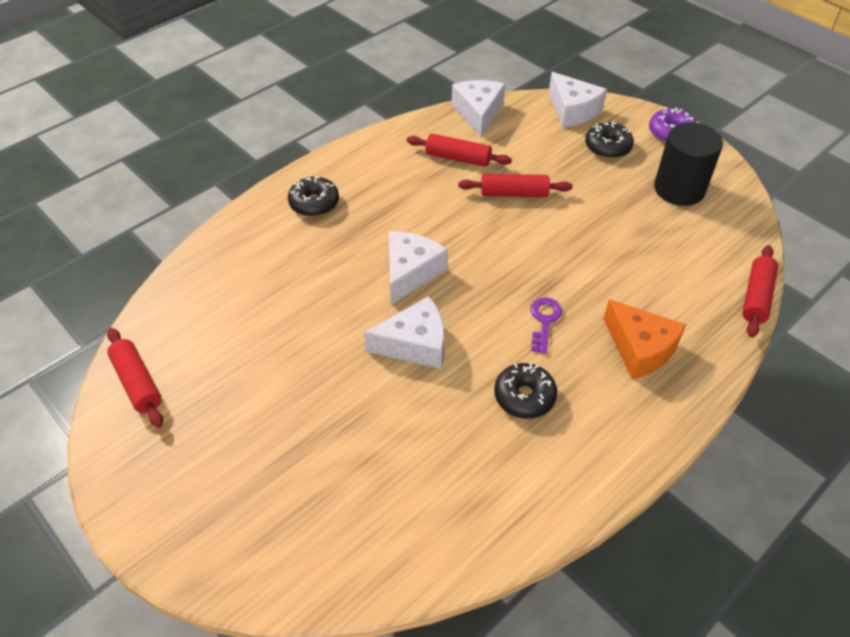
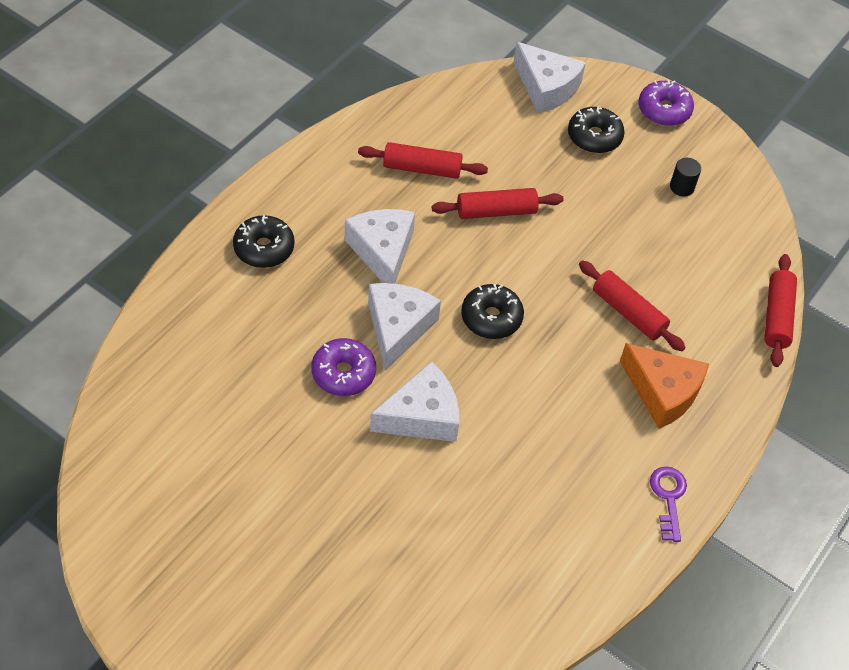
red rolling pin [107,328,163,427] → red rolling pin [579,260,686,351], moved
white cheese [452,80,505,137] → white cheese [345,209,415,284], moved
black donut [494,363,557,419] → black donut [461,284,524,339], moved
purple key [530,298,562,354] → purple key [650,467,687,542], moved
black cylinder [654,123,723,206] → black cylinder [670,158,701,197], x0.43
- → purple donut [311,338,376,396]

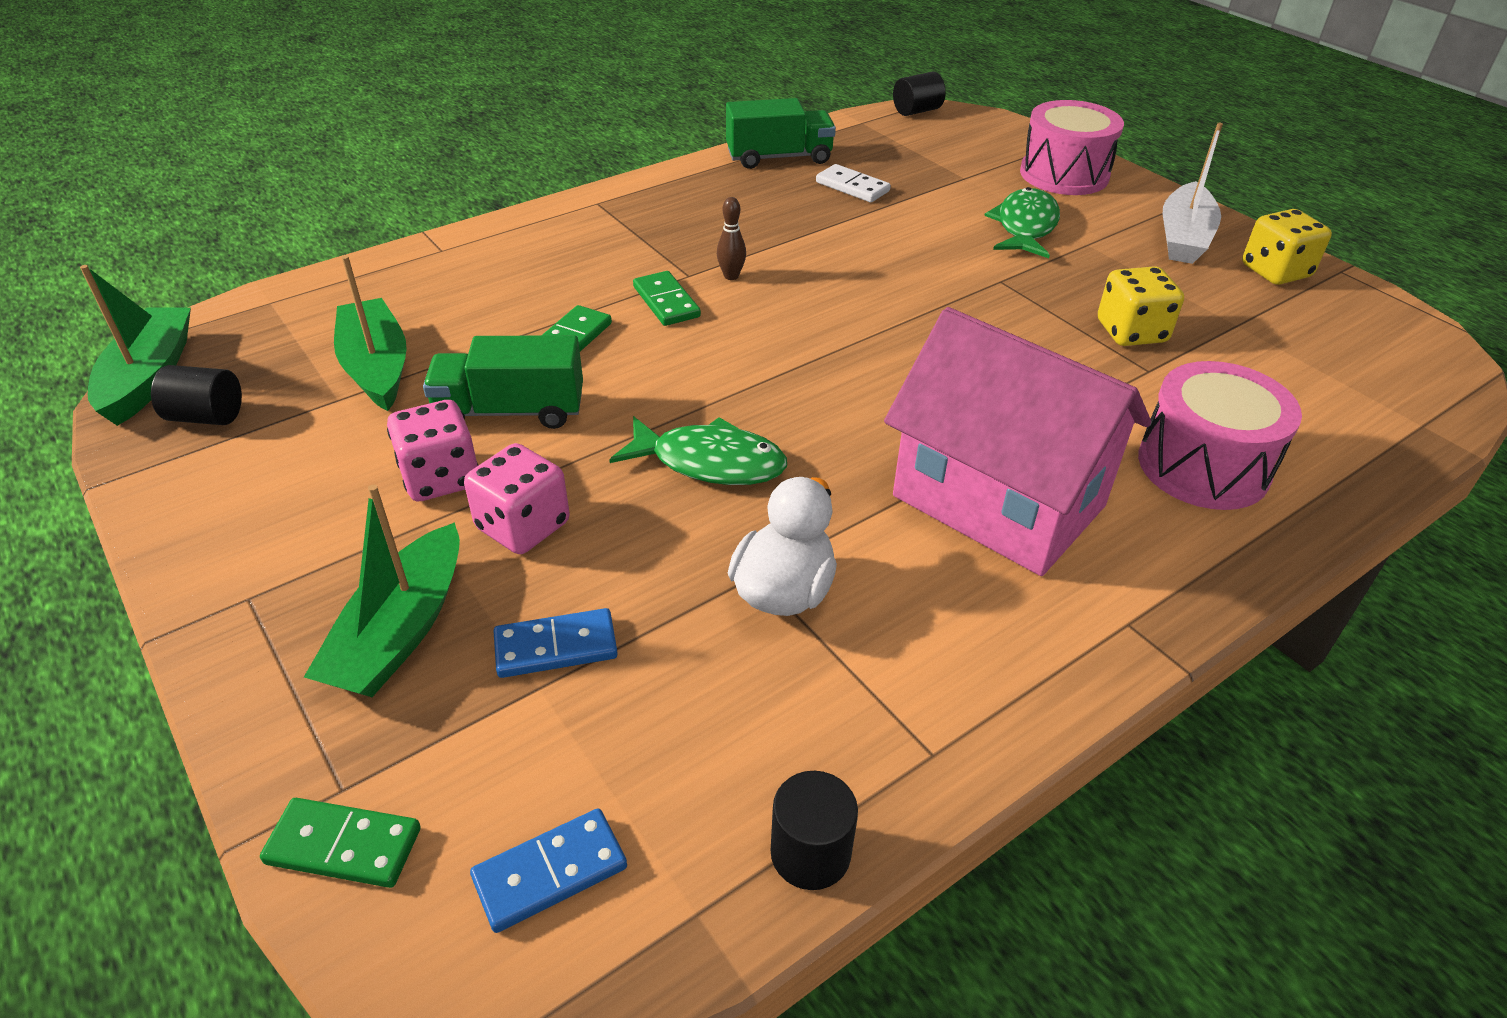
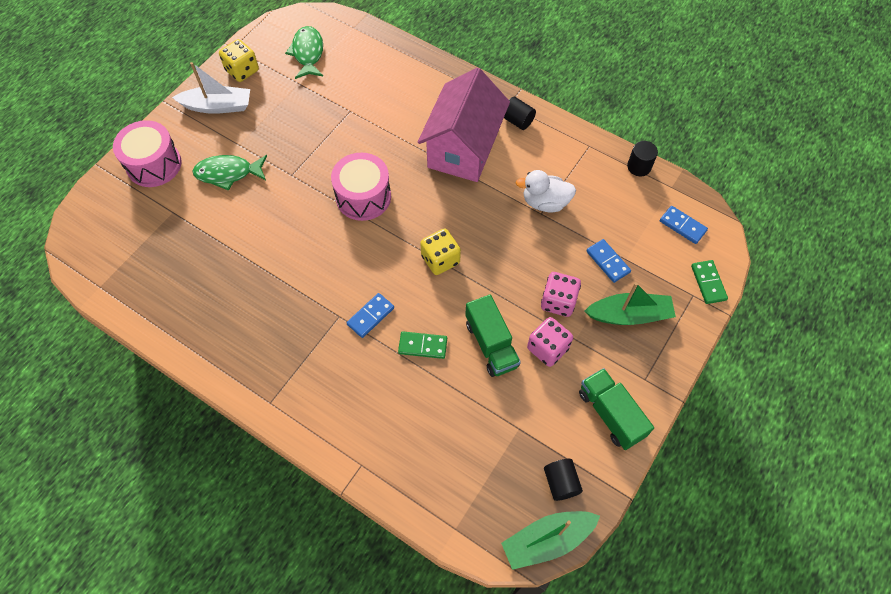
green boat [334,255,407,411] → -
green fish [609,416,787,485] → green fish [285,26,323,79], moved
green domino [633,271,701,326] → blue domino [347,293,394,338]
brown bowling pin [717,197,746,280] → -
green truck [726,98,836,169] → green truck [579,368,654,450], moved
white domino [816,164,891,202] → -
black cylinder [893,71,946,116] → black cylinder [504,97,536,130], moved
yellow dice [1098,266,1184,346] → yellow dice [420,228,461,275], moved
pink drum [1138,361,1302,510] → pink drum [331,153,391,221], moved

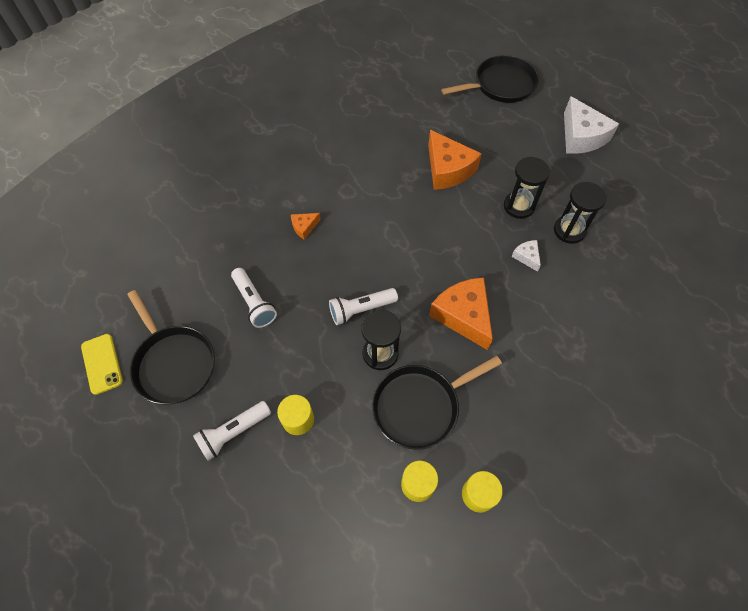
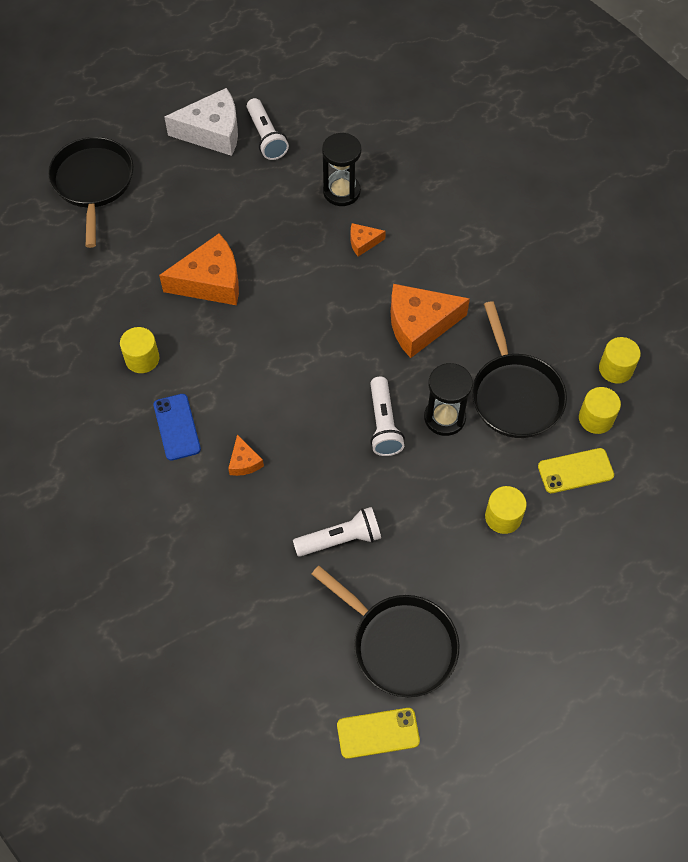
black pan [127,290,215,404] → black pan [312,566,460,697], 60 degrees clockwise
white flashlight [193,401,271,461] → white flashlight [247,98,289,160], moved
black hourglass [504,157,550,219] → -
white cheese [512,240,541,272] → orange cheese [351,223,386,257]
- → yellow cylinder [120,327,159,373]
- → blue phone [154,394,201,461]
- → yellow phone [538,448,614,493]

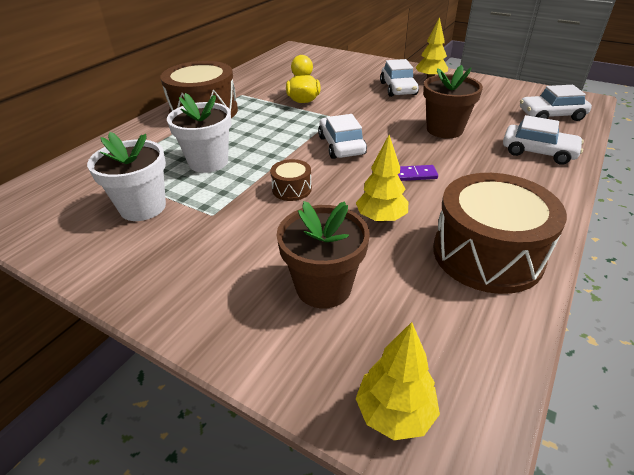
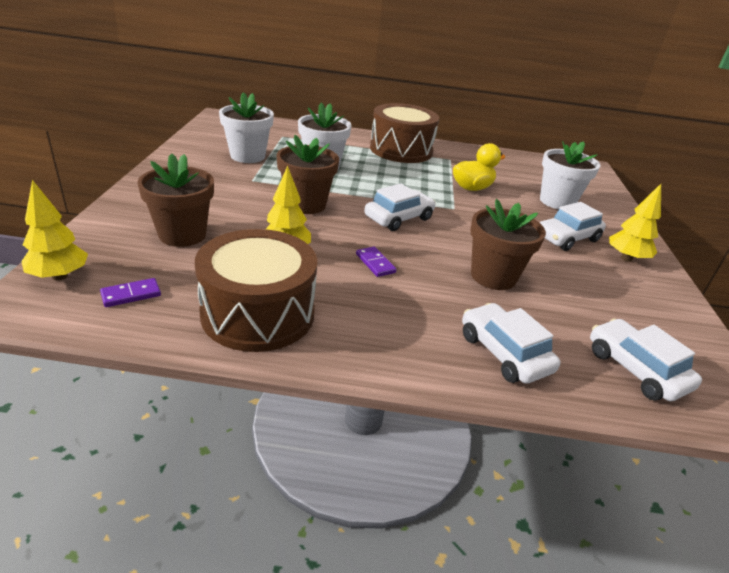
brown drum [270,159,312,201] → brown flower pot [277,135,339,214]
white car [503,115,584,165] → white car [462,303,561,384], 150 degrees clockwise
- → purple domino [100,278,161,307]
- → white flower pot [540,141,601,209]

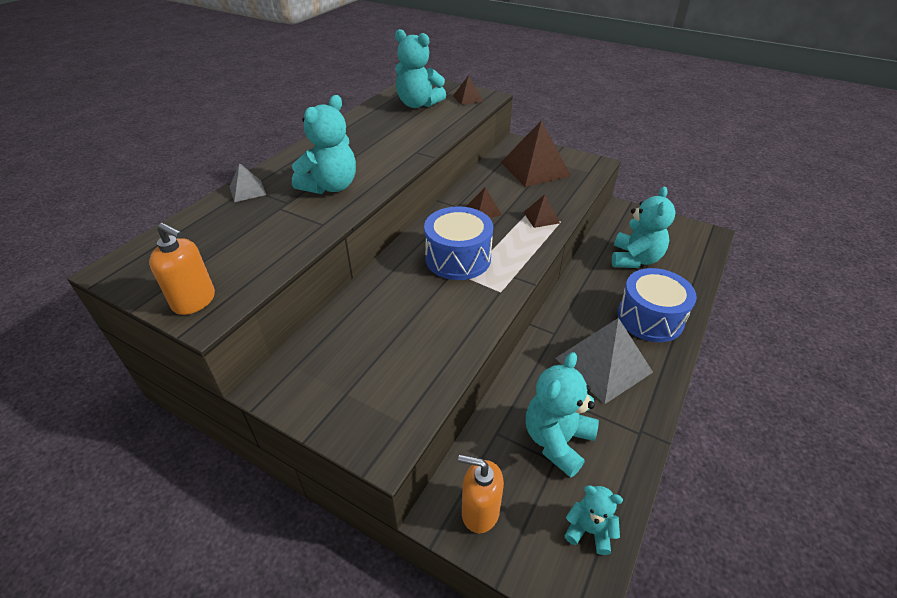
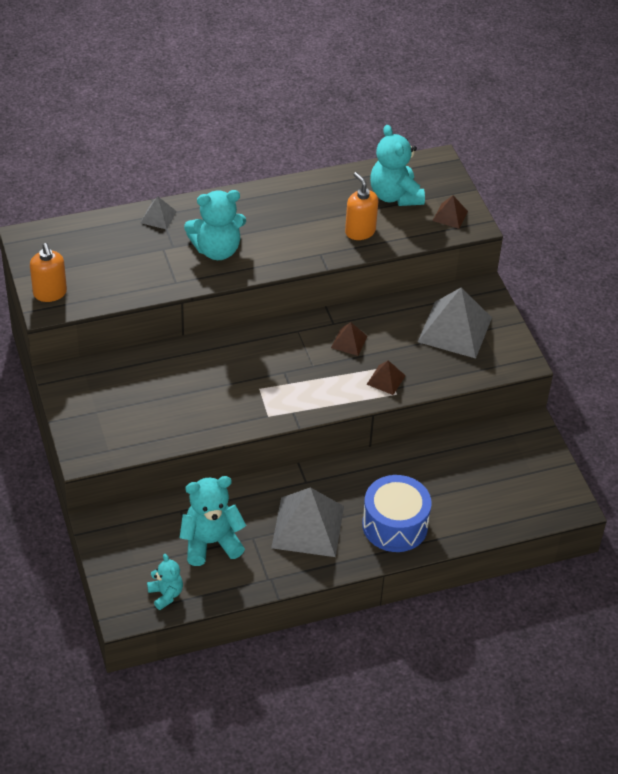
blue drum [424,206,493,280] → -
orange soap dispenser [458,455,504,533] → orange soap dispenser [345,172,378,240], moved
brown pyramid [501,120,571,187] → grey pyramid [418,288,492,359]
turquoise teddy bear [612,187,676,268] → -

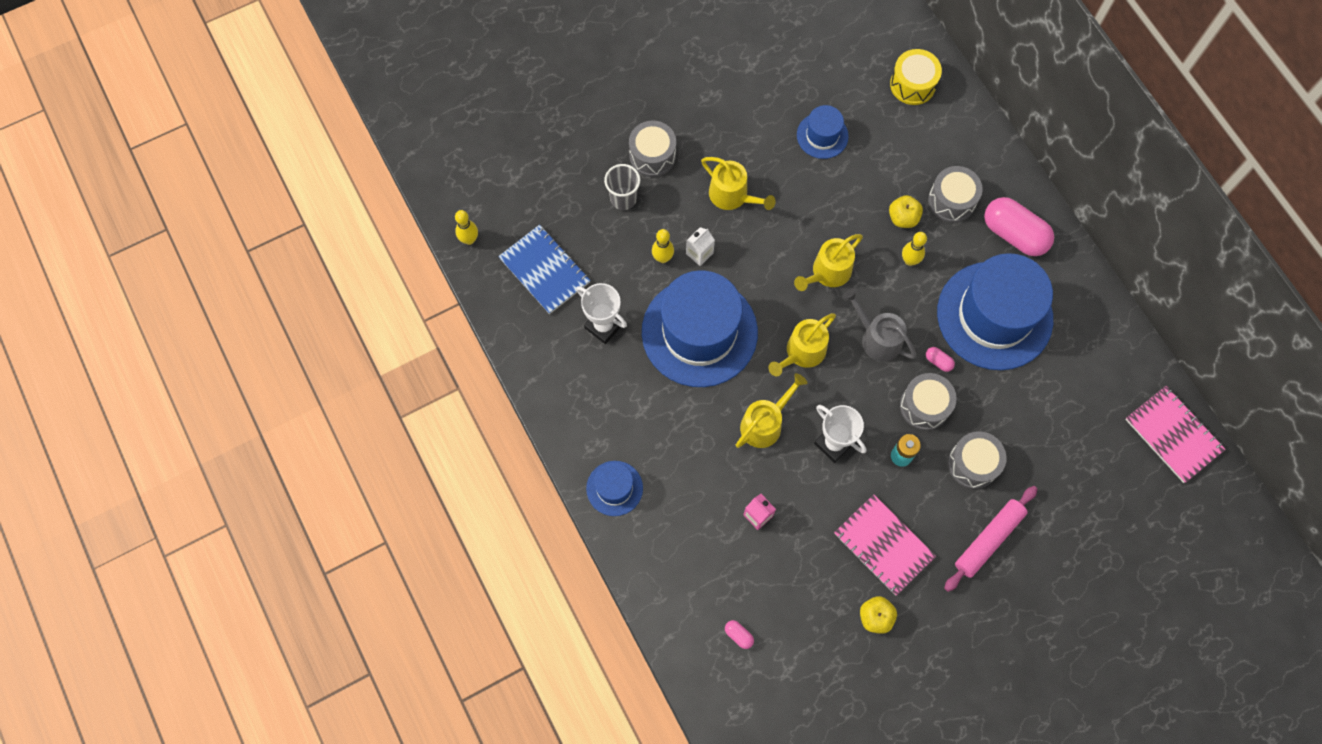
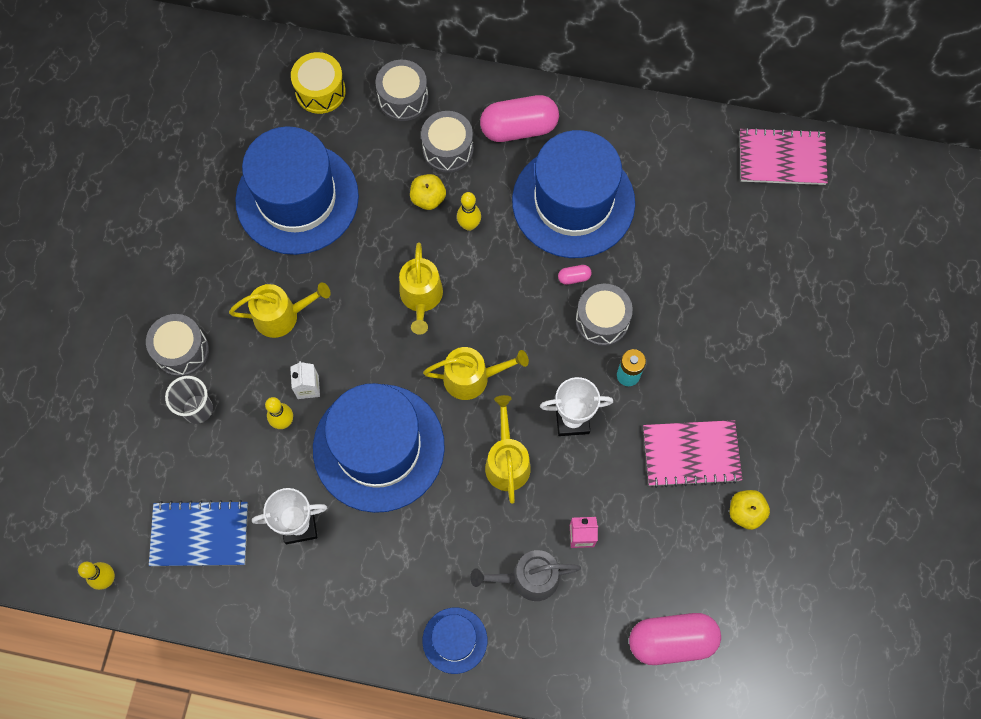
pink capsule [725,620,754,649] → pink capsule [629,613,721,665], x2.44
yellow watering can [768,313,836,376] → yellow watering can [423,347,529,400], 90 degrees counterclockwise
blue hat [797,105,849,159] → blue hat [235,126,359,255], x2.13
grey watering can [843,288,916,362] → grey watering can [470,550,581,601], moved
pink rolling pin [944,486,1037,592] → -
grey drum [948,431,1007,489] → grey drum [375,60,428,121], moved

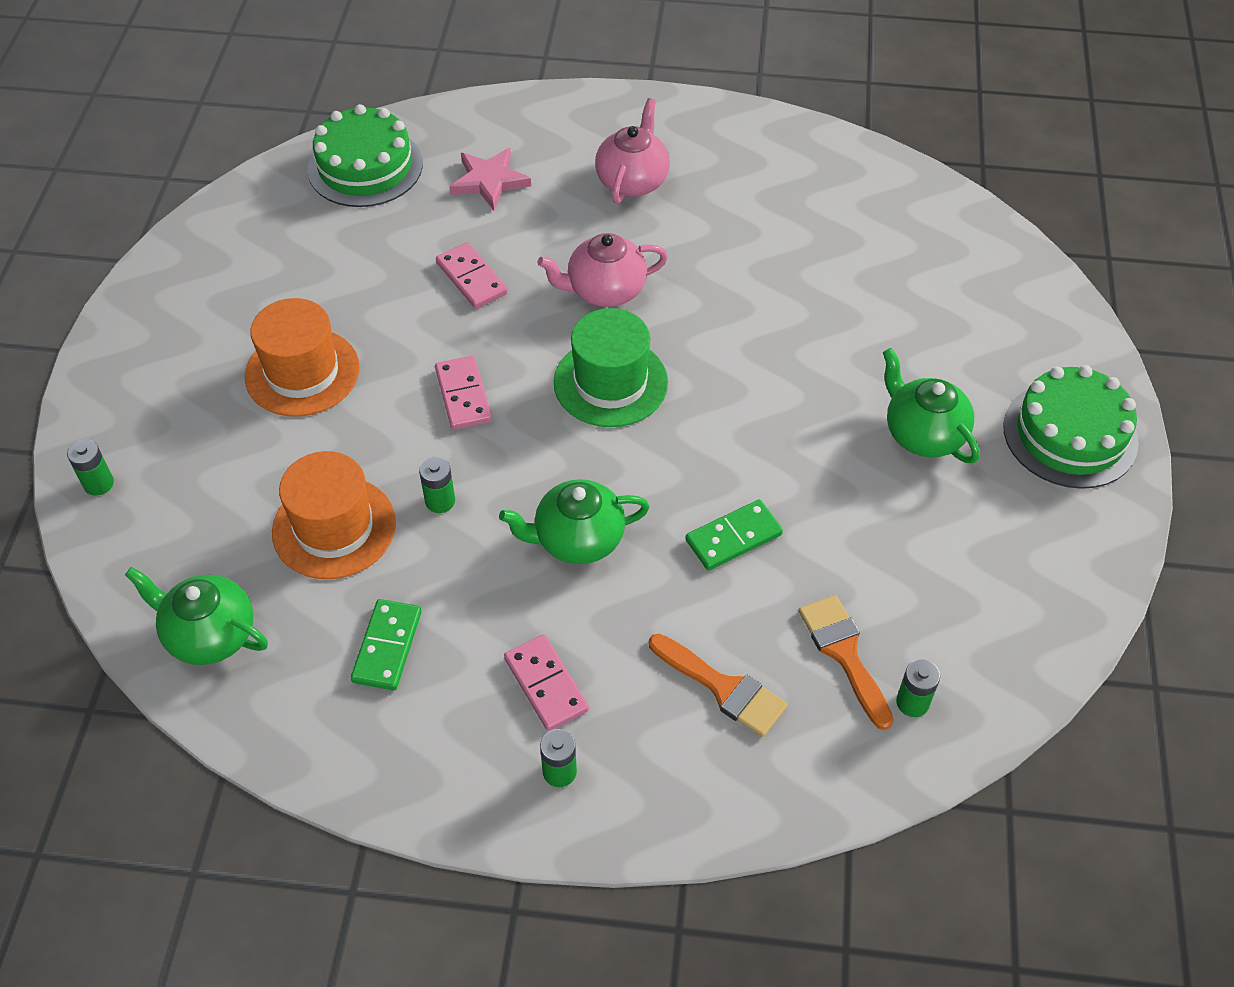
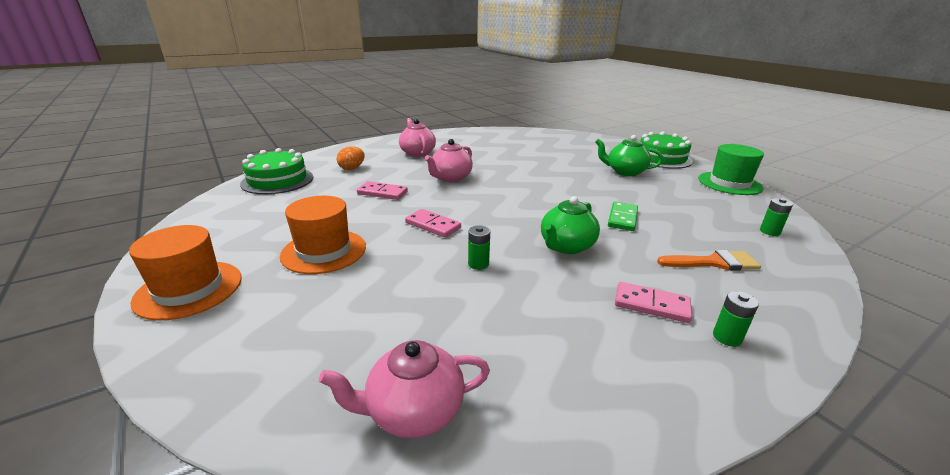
green battery [67,439,114,496] → -
green teapot [125,567,268,665] → pink teapot [319,340,490,438]
orange hat [272,451,396,579] → orange hat [129,225,241,321], moved
green domino [351,599,422,690] → -
pink star [450,148,531,210] → orange egg [336,146,365,170]
green hat [554,308,668,427] → green hat [698,144,764,195], moved
orange brush [799,595,894,730] → -

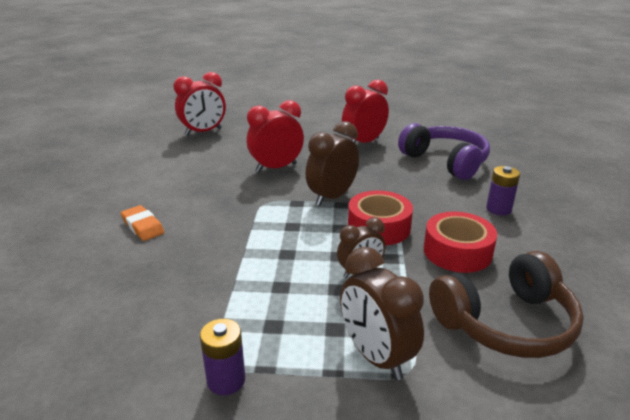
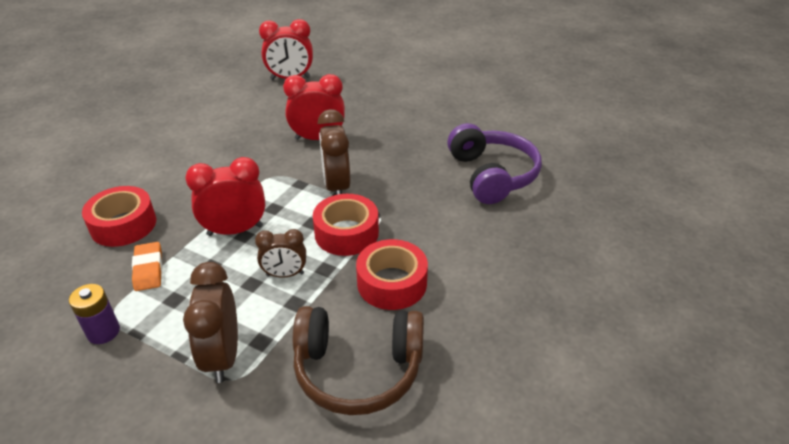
orange eraser [121,205,164,241] → orange eraser [132,242,162,291], moved
brown clock [306,121,359,206] → brown clock [318,109,350,195], 75 degrees counterclockwise
red clock [342,80,389,143] → red clock [185,157,265,236], moved
purple battery [486,166,520,215] → -
- → red tape [82,186,156,247]

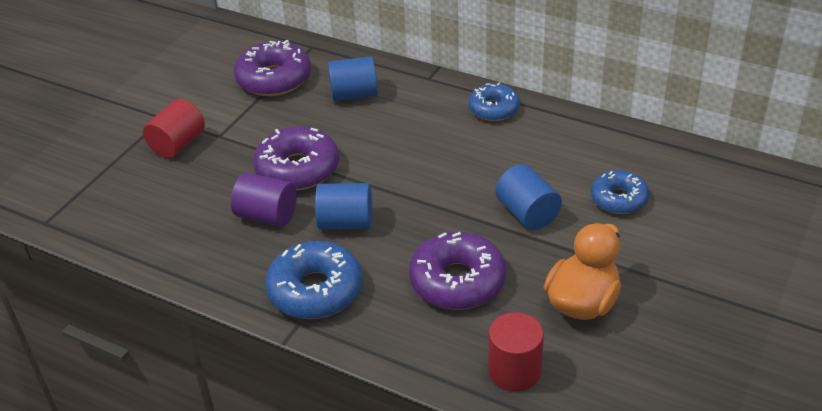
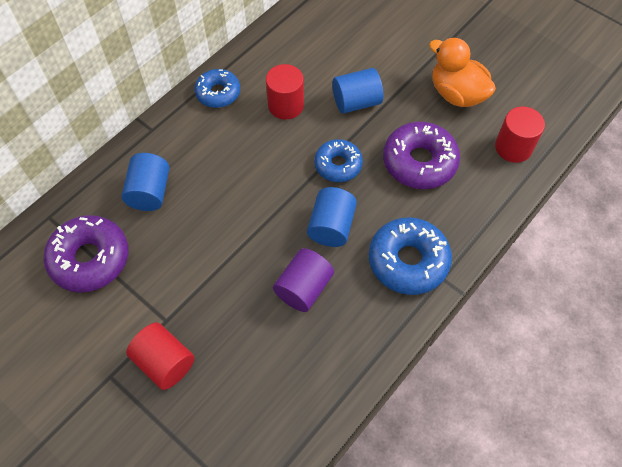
purple donut [253,126,339,191] → -
blue donut [591,170,649,214] → blue donut [314,139,363,182], moved
- → red cylinder [266,64,304,120]

